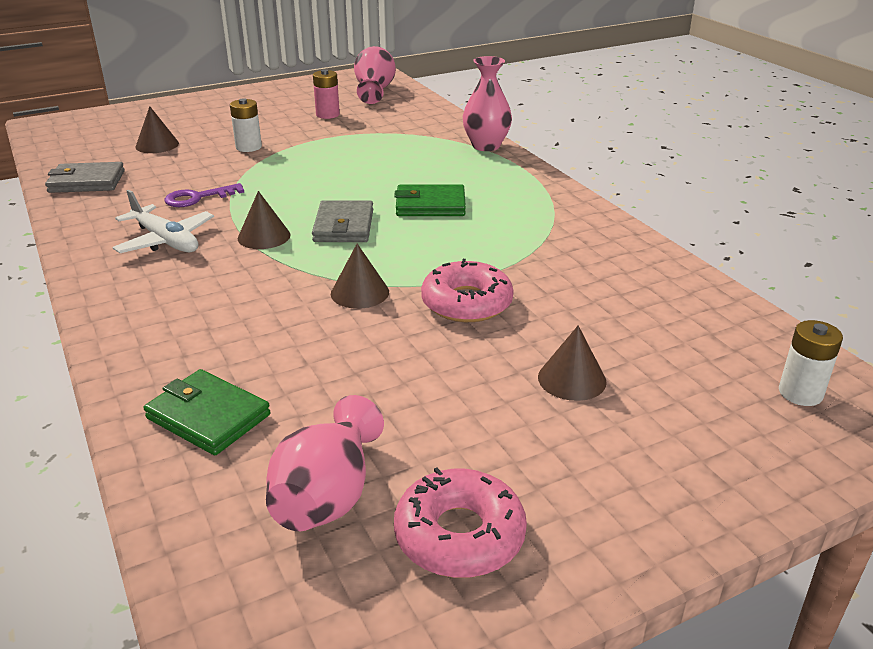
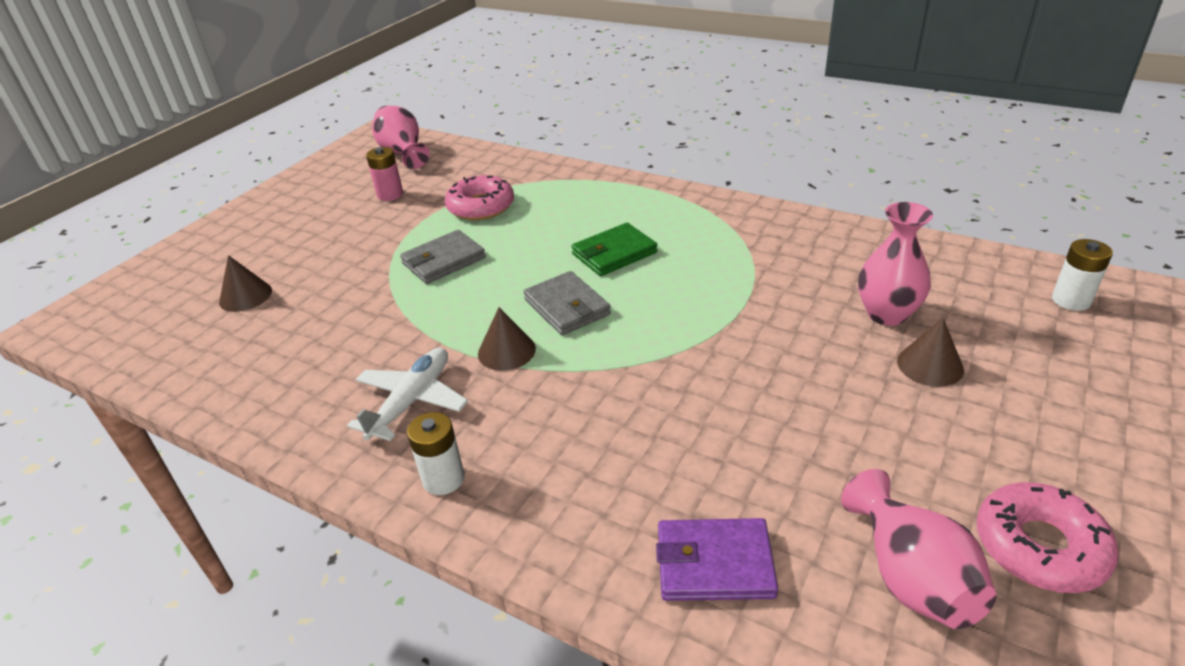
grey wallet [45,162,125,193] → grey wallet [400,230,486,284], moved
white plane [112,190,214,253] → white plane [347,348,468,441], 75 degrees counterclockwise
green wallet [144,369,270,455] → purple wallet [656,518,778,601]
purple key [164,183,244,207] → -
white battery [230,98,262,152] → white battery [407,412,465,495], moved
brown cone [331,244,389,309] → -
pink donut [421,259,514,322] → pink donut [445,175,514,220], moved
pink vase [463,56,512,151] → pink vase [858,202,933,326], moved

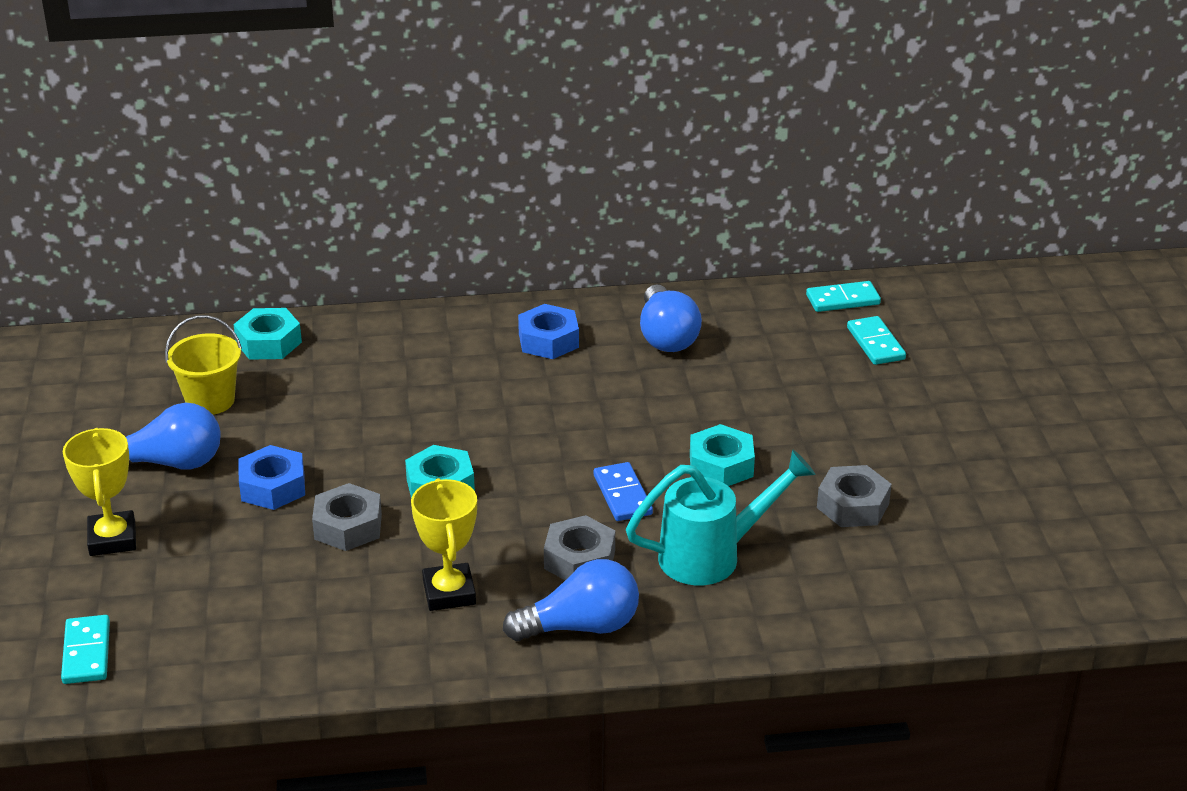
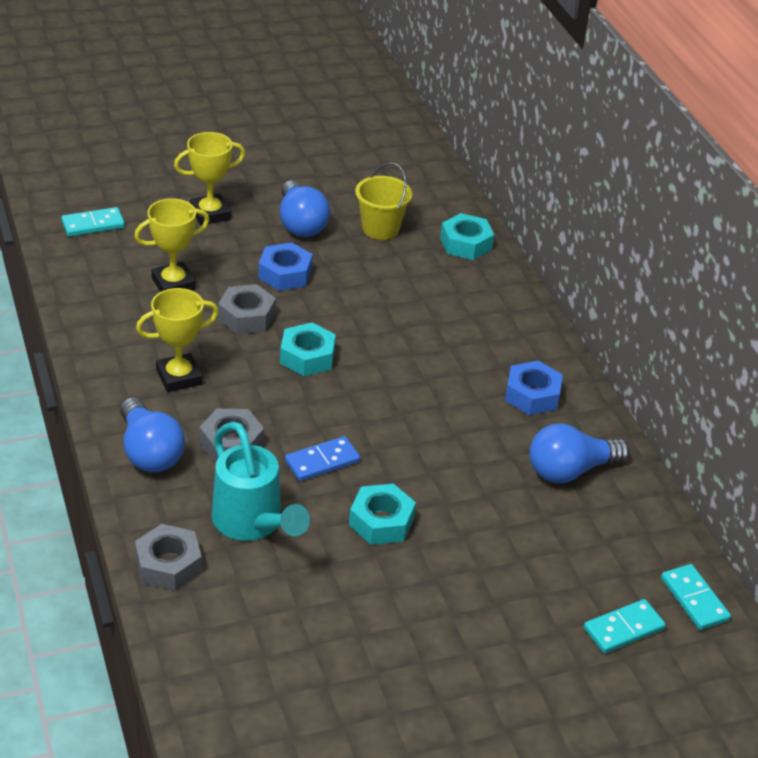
grey nut [817,465,892,527] → grey nut [135,524,202,591], moved
- → yellow trophy [134,198,210,292]

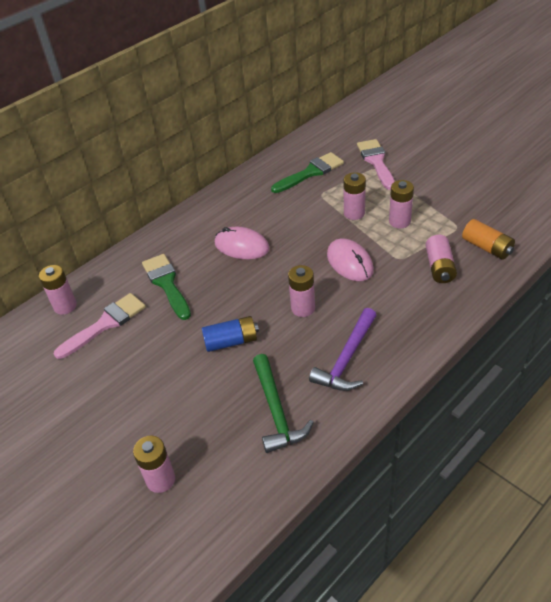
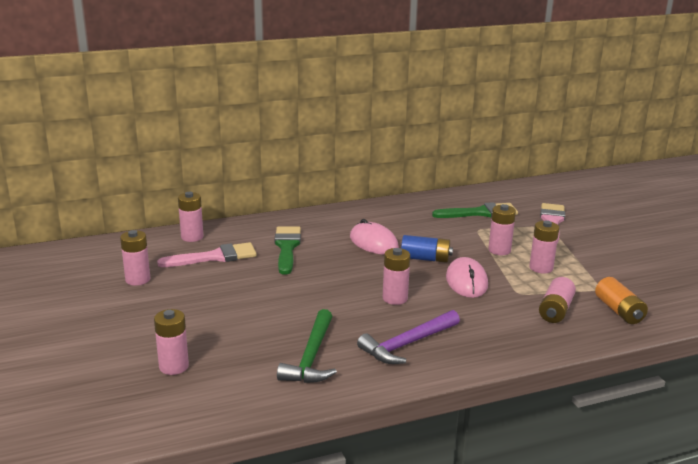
blue battery [202,316,259,352] → blue battery [401,235,453,263], moved
- → pink battery [120,230,150,286]

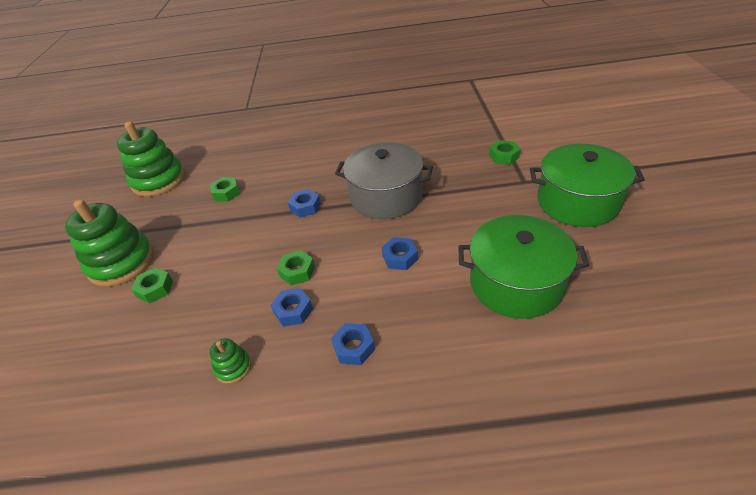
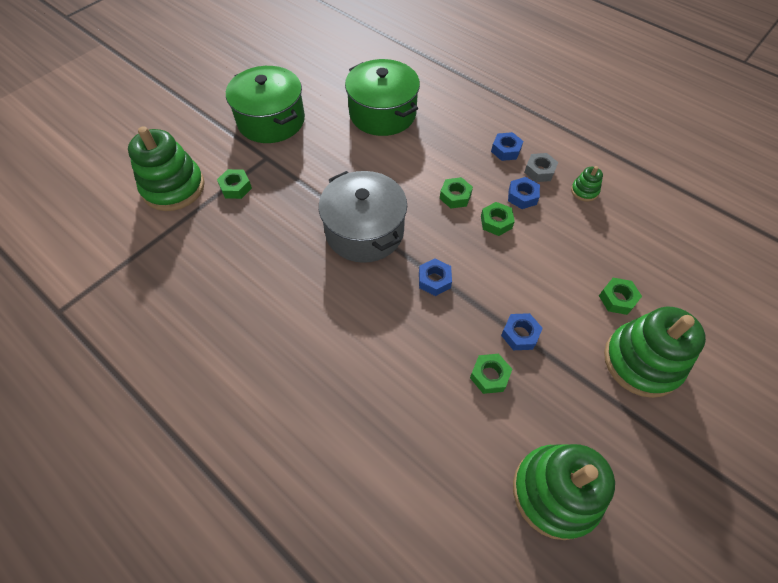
blue nut [381,237,418,270] → blue nut [501,313,543,350], moved
- → green stacking toy [128,126,204,211]
- → green nut [440,177,473,208]
- → grey nut [524,153,558,182]

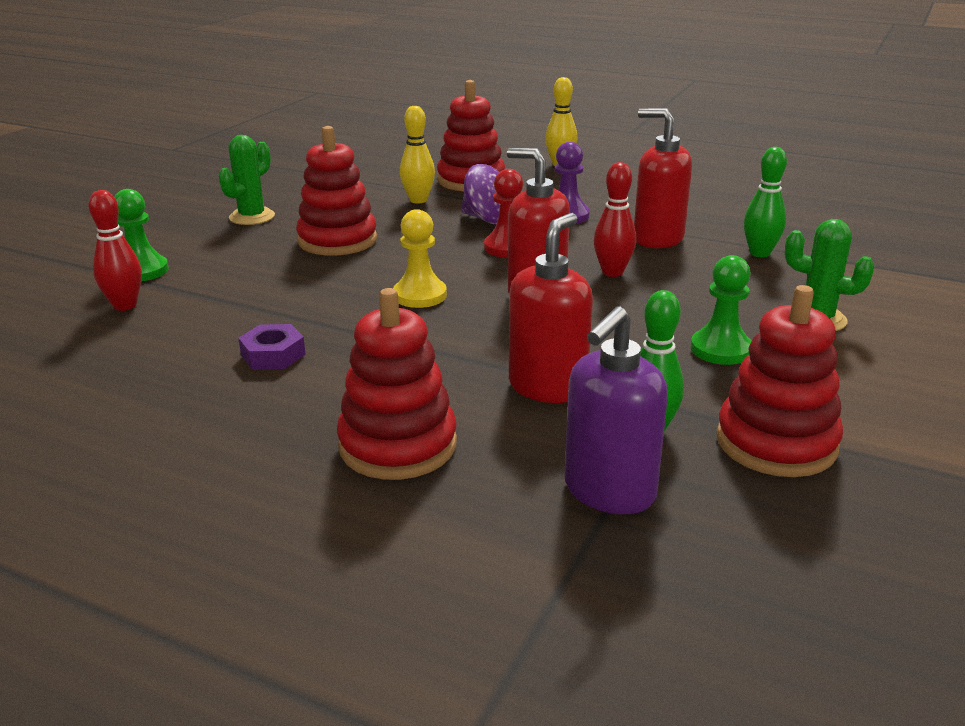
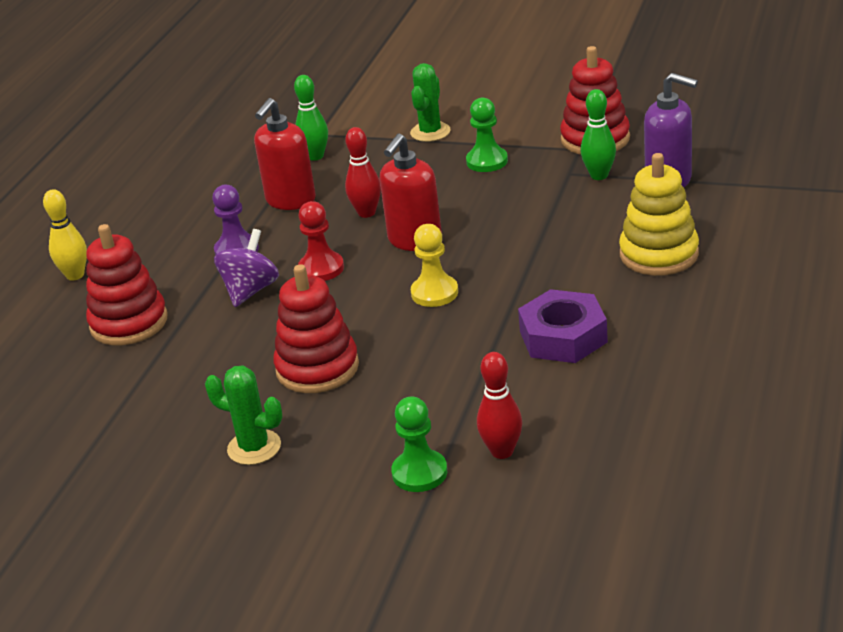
purple nut [238,324,306,369] → purple nut [518,289,608,363], x1.69
red stacking toy [337,288,457,480] → yellow stacking toy [619,153,699,276]
yellow bowling pin [400,106,435,204] → -
red soap dispenser [509,213,593,403] → -

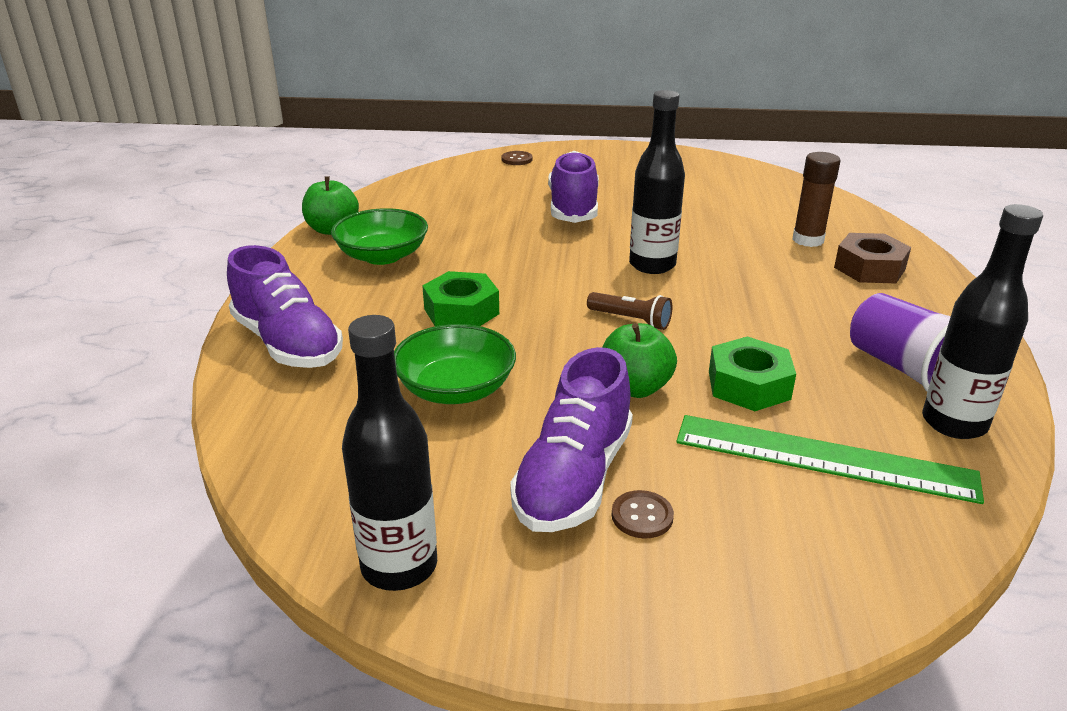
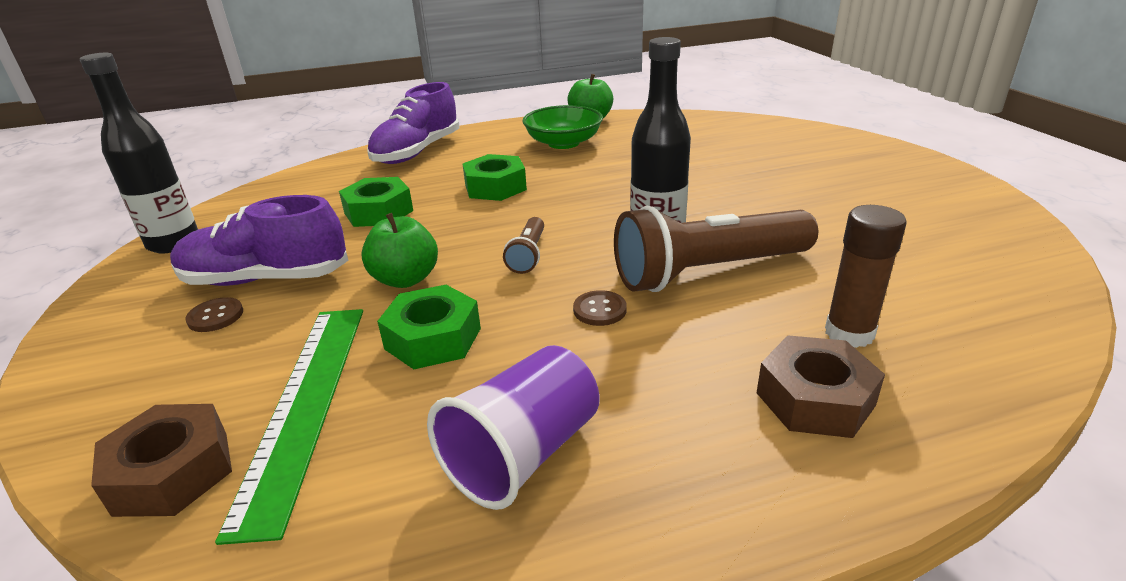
green bowl [394,324,516,404] → green nut [339,177,413,227]
brown button [502,151,533,165] → brown button [573,290,627,326], moved
purple shoe [548,151,599,223] → -
black bottle [922,204,1043,439] → -
- → brown nut [91,404,232,517]
- → brown flashlight [614,206,818,292]

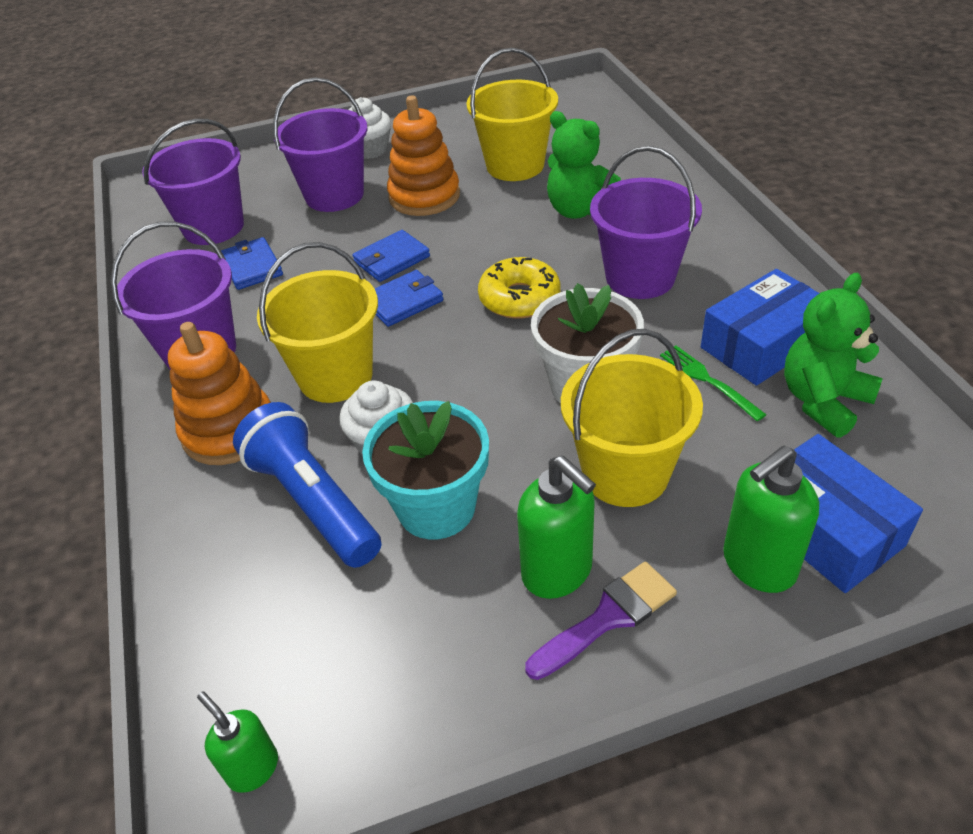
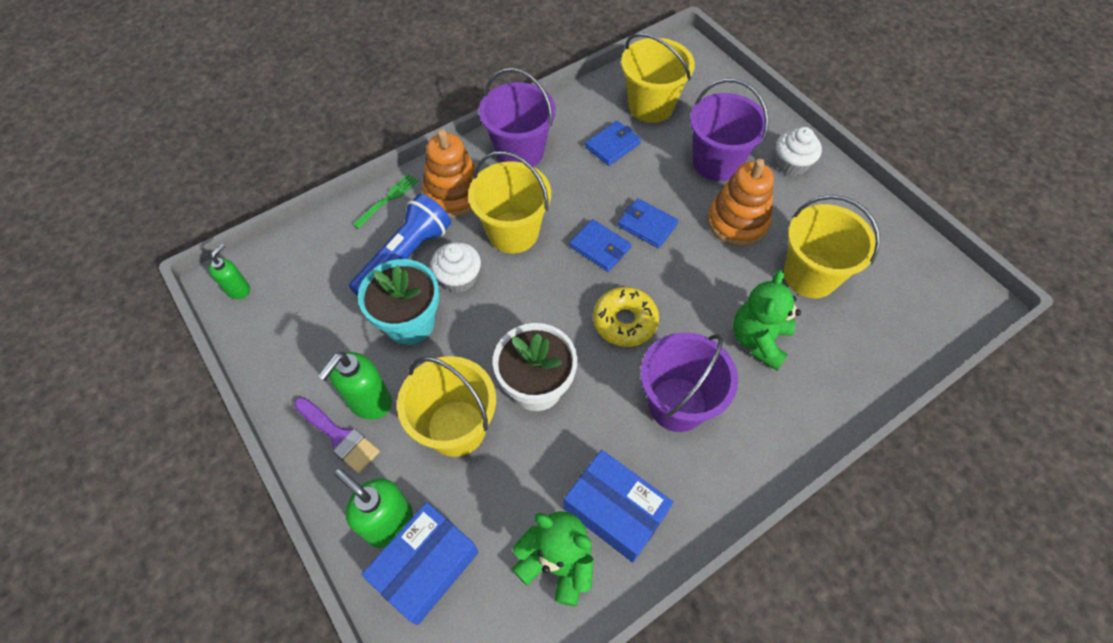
purple bucket [142,119,244,245] → yellow bucket [621,33,695,123]
green fork [660,346,767,421] → green fork [353,174,418,229], moved

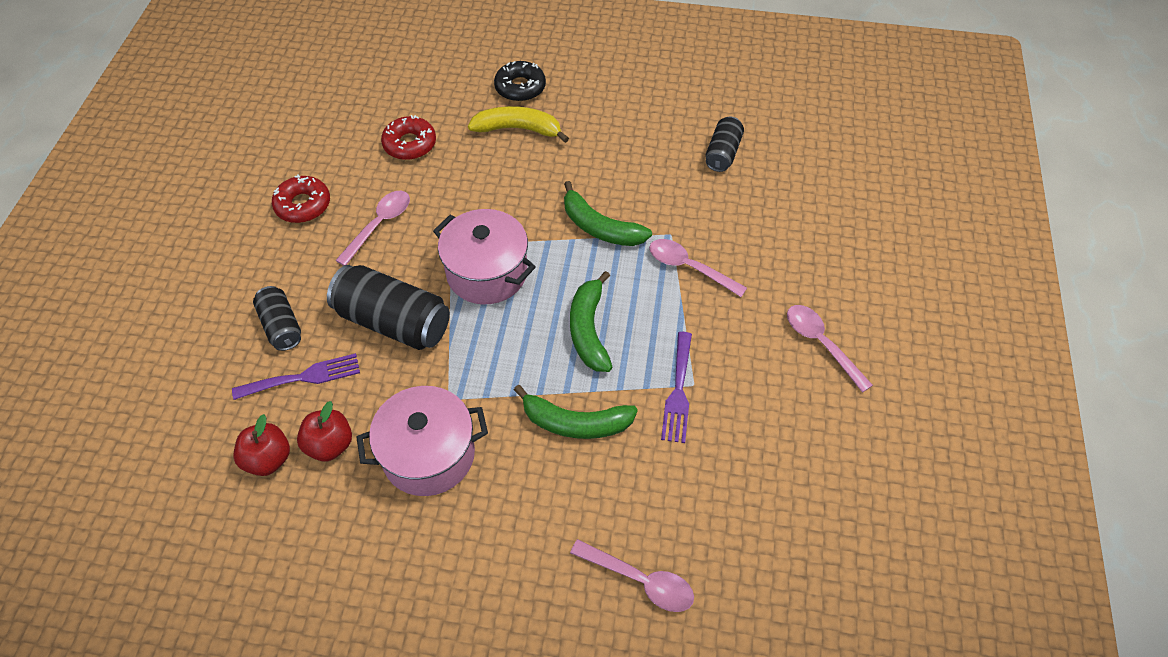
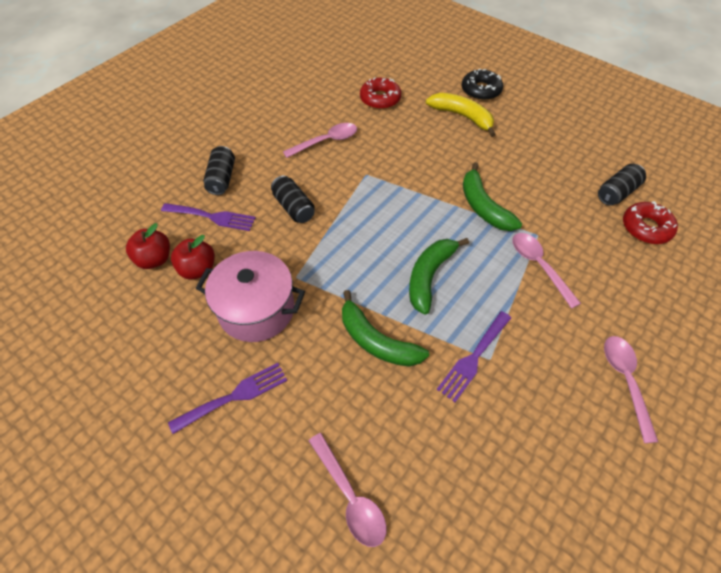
red donut [272,174,330,223] → red donut [623,201,678,244], moved
black can [327,265,450,350] → black can [271,175,315,223], x0.57
pink pot [433,209,536,305] → -
- → purple fork [168,363,287,434]

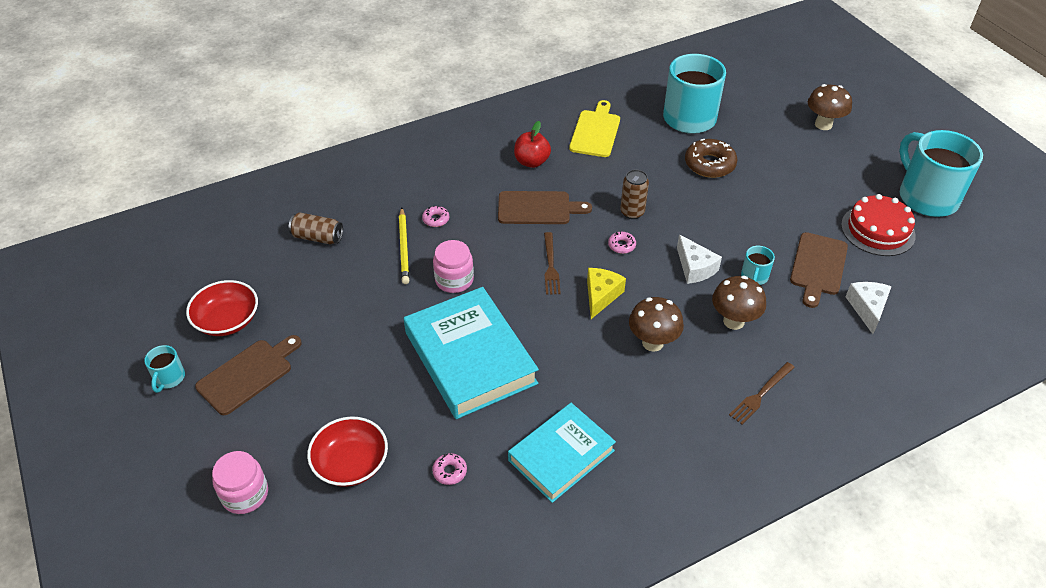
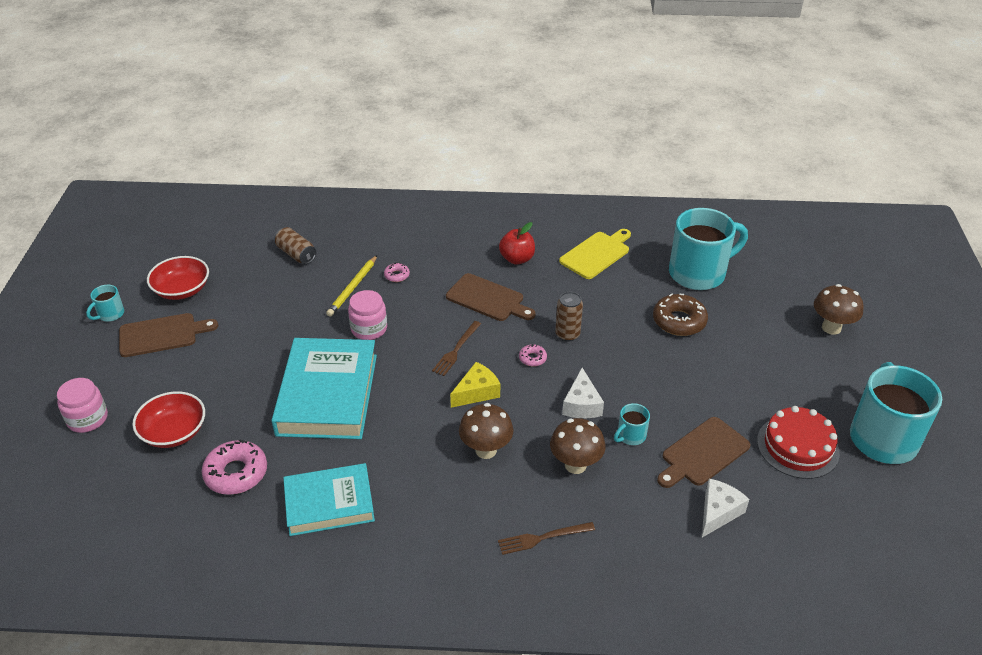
pink donut [432,453,467,485] → pink donut [202,440,267,495], x2.01

